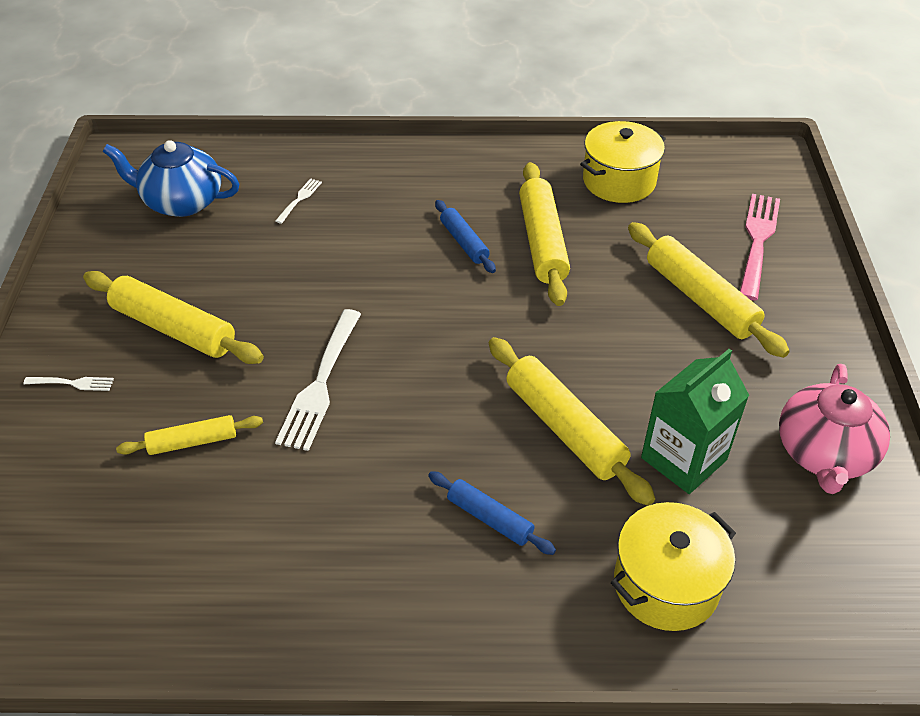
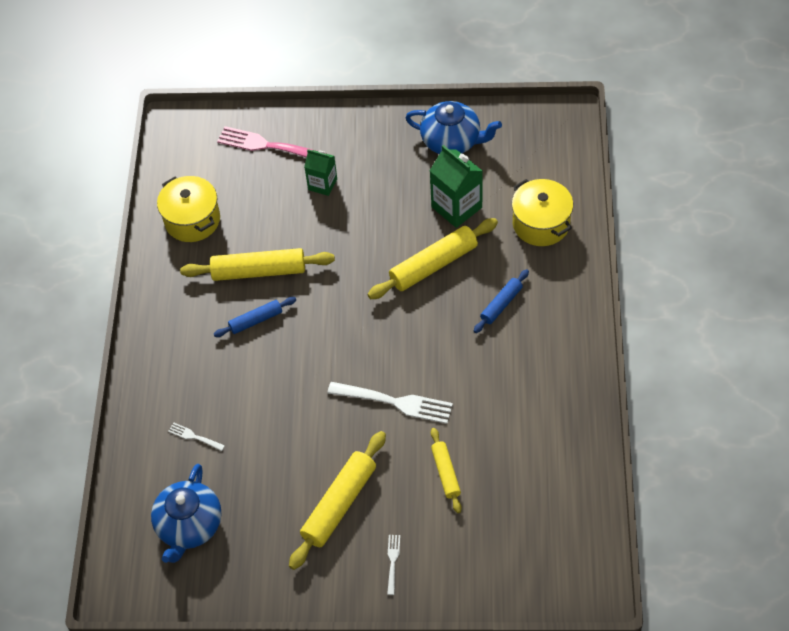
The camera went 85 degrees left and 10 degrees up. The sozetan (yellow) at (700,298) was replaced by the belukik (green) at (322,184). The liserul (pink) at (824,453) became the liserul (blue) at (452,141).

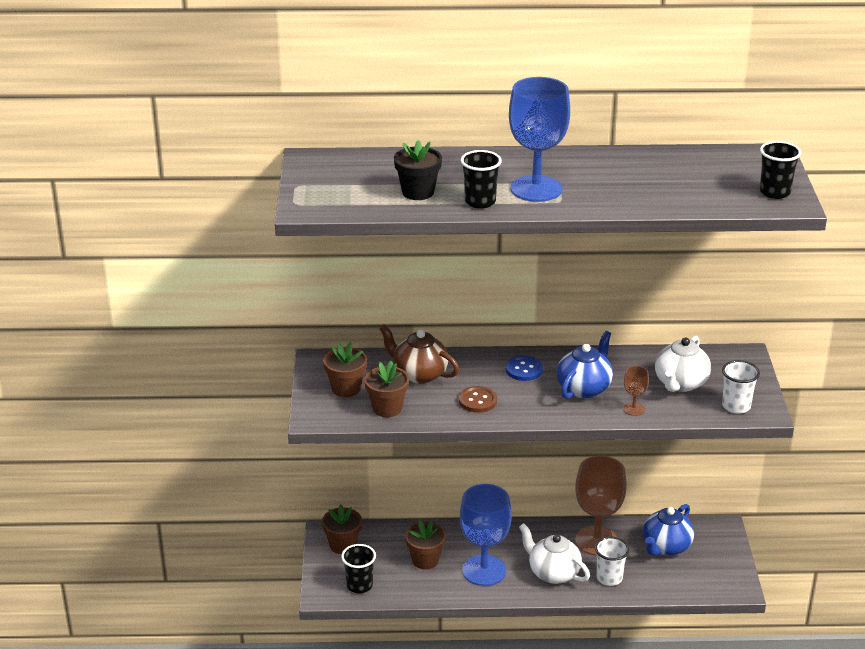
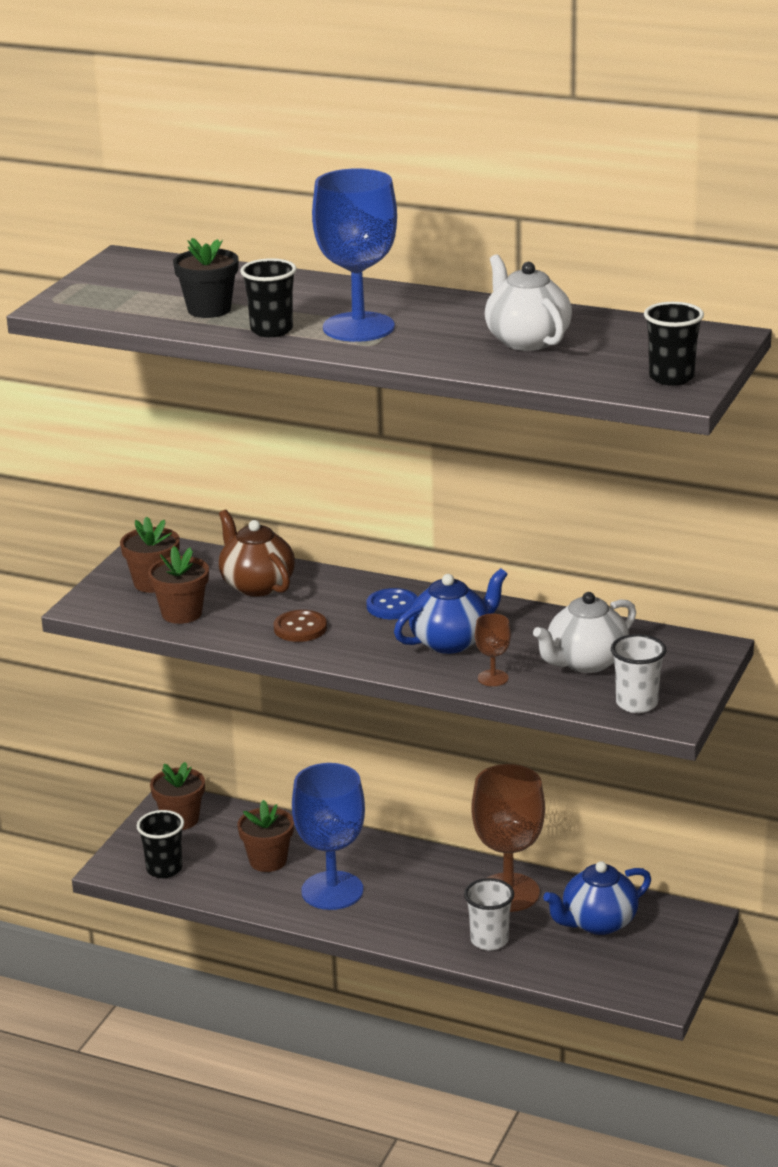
The camera went 25 degrees right and 5 degrees down. The liserul (white) moved from (553,573) to (526,340).

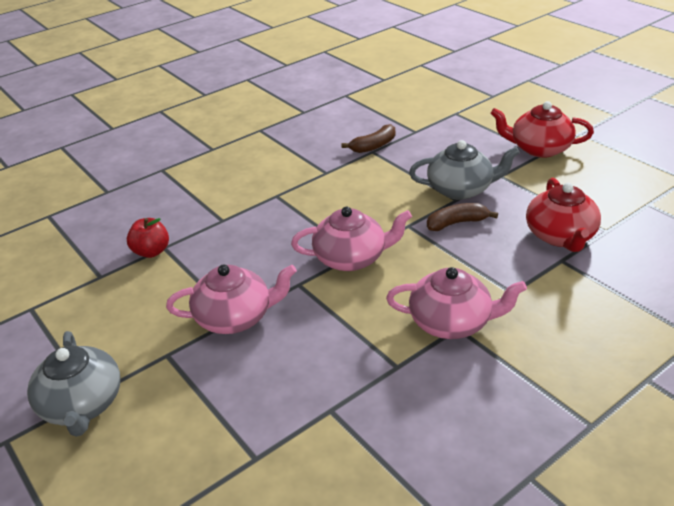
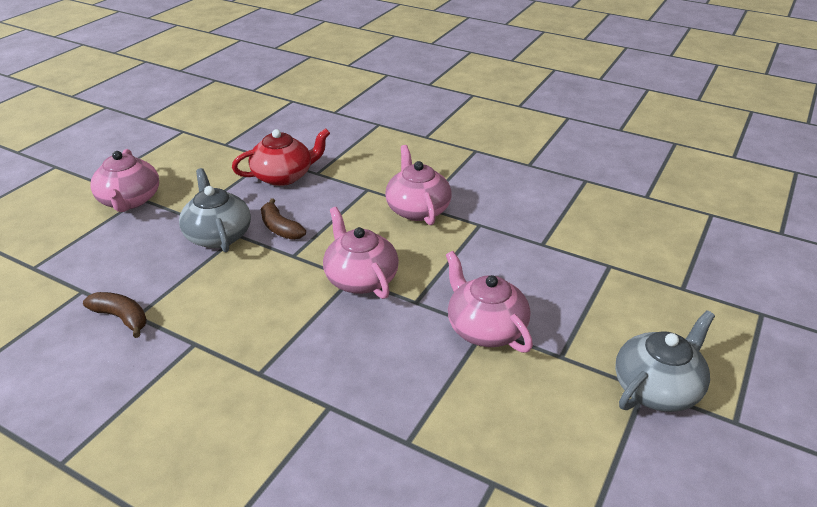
The camera went 115 degrees left and 0 degrees up. The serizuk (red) at (151,252) disappeared. The liserul (red) at (539,148) became the liserul (pink) at (130,200).

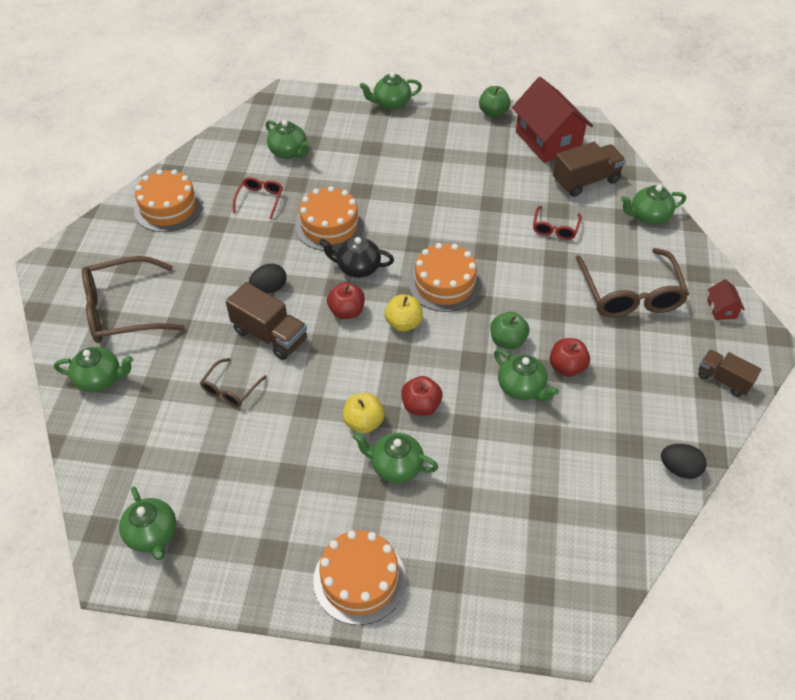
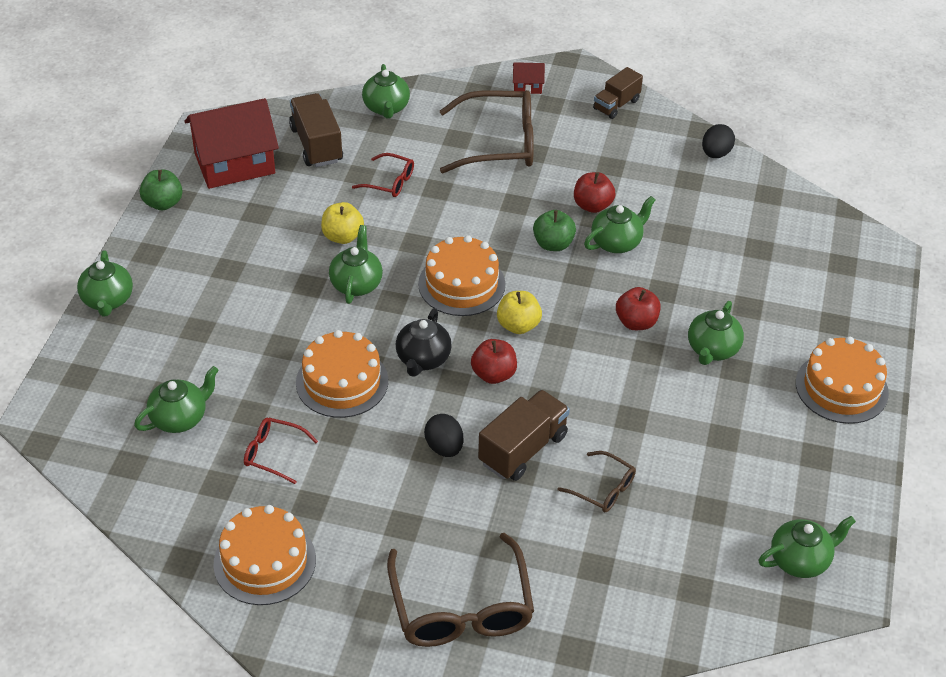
The camera went 85 degrees left and 5 degrees down. The liserul (green) moved from (100,379) to (356,284). The serizuk (yellow) moved from (363,422) to (342,236).

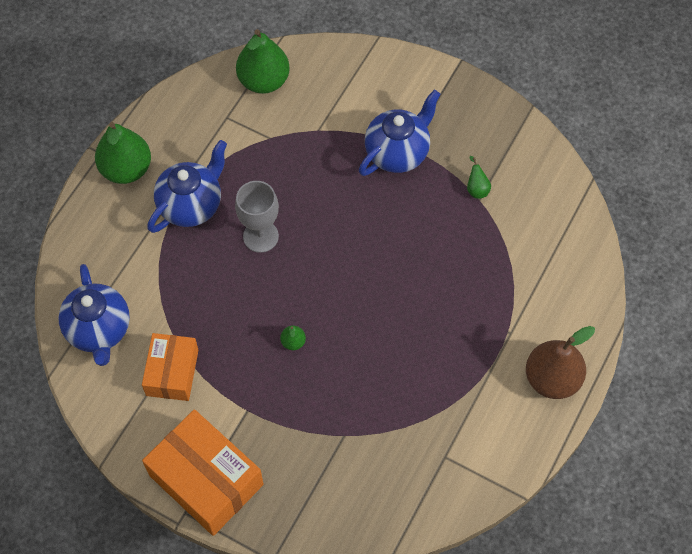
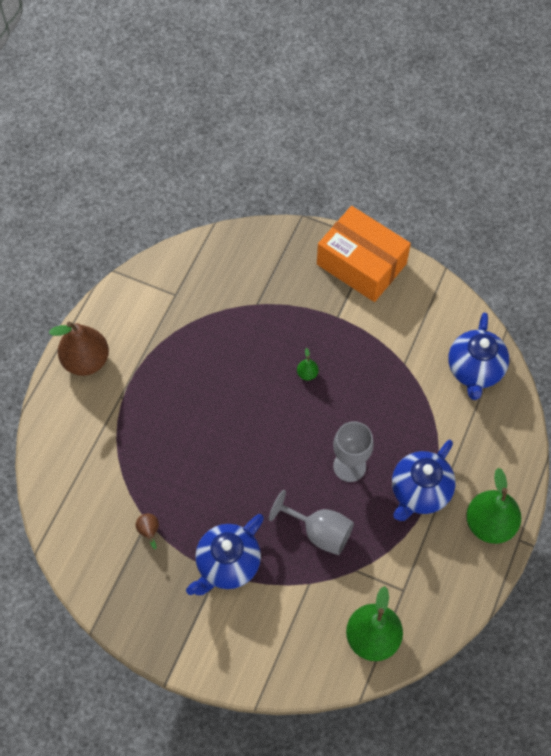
The camera went 175 degrees right and 0 degrees up. The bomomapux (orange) at (172,372) disappeared. The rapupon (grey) at (319,532) appeared. The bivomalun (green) at (476,189) became the bivomalun (brown) at (149,531). The liserul (blue) at (99,330) turned 150 degrees counterclockwise.

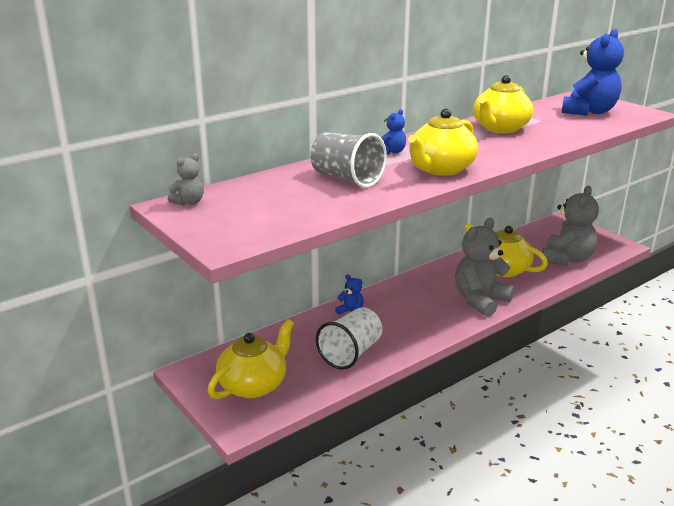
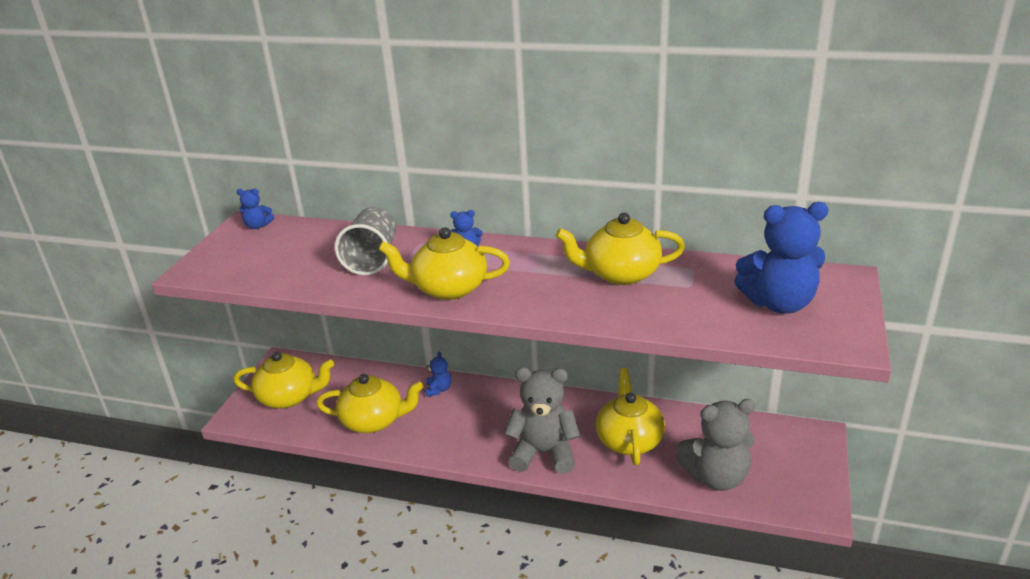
The camera went 55 degrees right and 5 degrees up. The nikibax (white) at (351,353) was replaced by the liserul (yellow) at (374,420). The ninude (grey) at (189,202) became the ninude (blue) at (258,226).

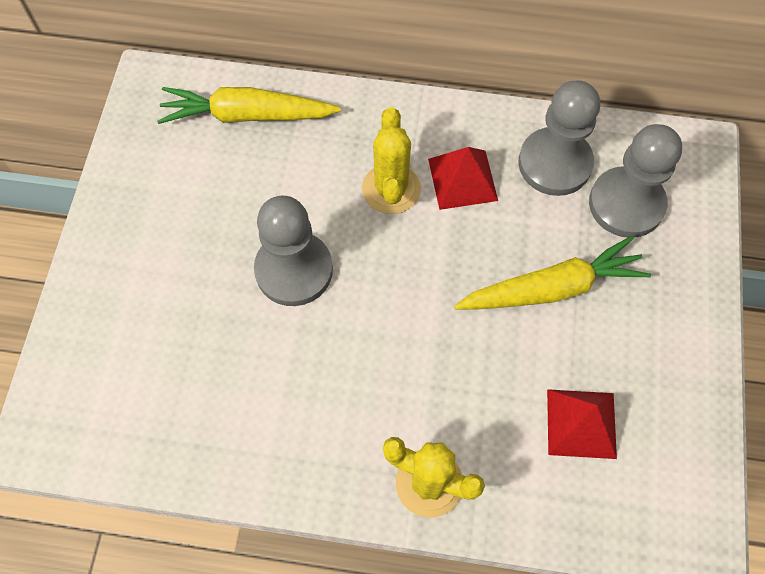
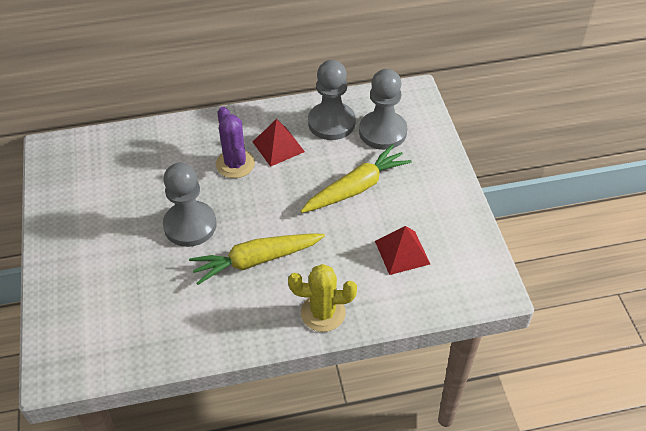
The camera went 20 degrees left and 15 degrees down. The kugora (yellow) moved from (247,115) to (256,260). The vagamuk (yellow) at (391,189) became the vagamuk (purple) at (235,164).

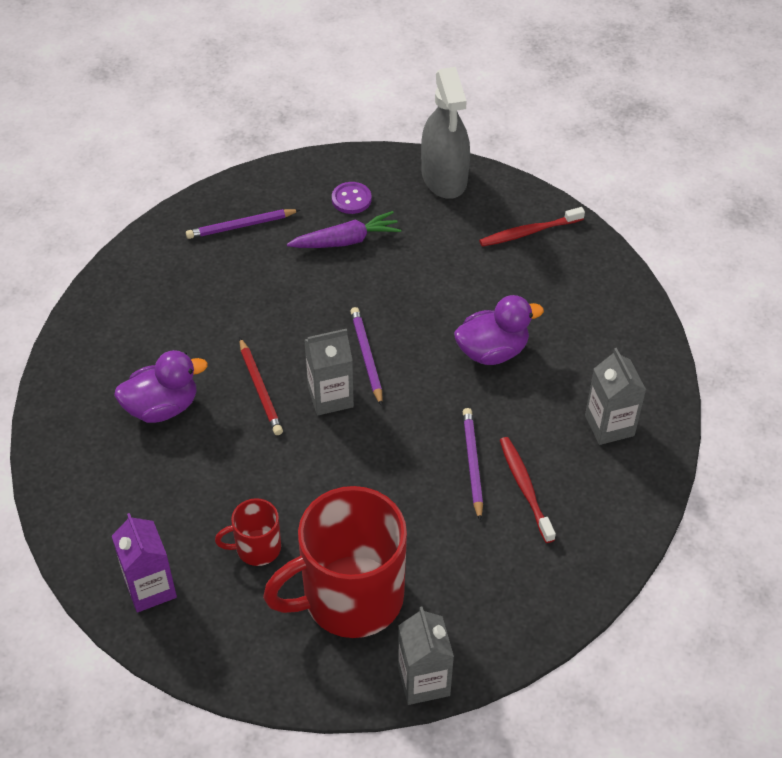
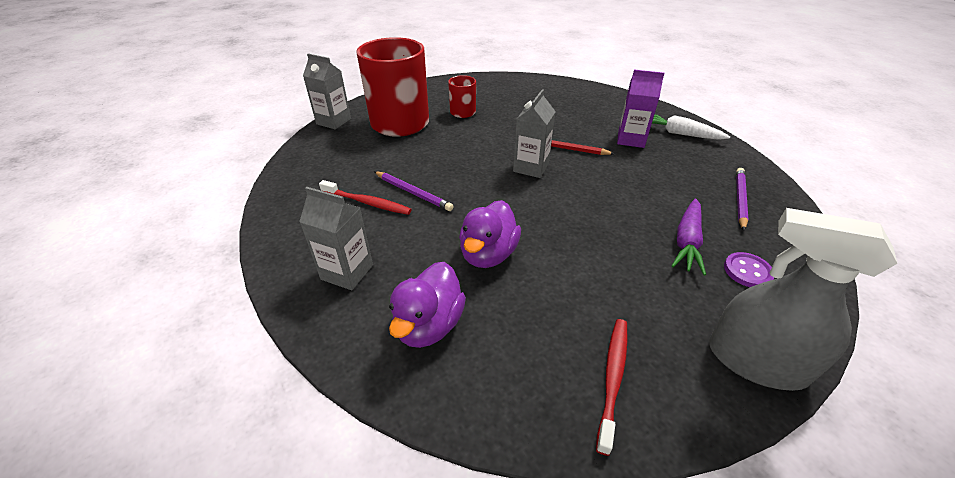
The camera went 130 degrees right and 10 degrees down. The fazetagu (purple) at (366,356) disappeared. The kugora (white) at (679,133) appeared. The belukik (purple) moved from (150,588) to (631,139). The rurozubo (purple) moved from (162,407) to (429,325).

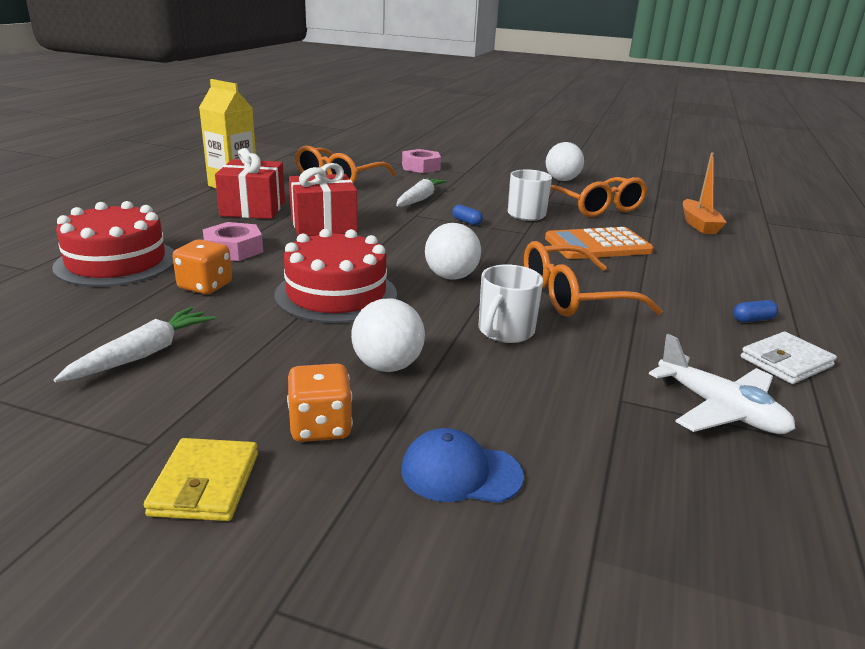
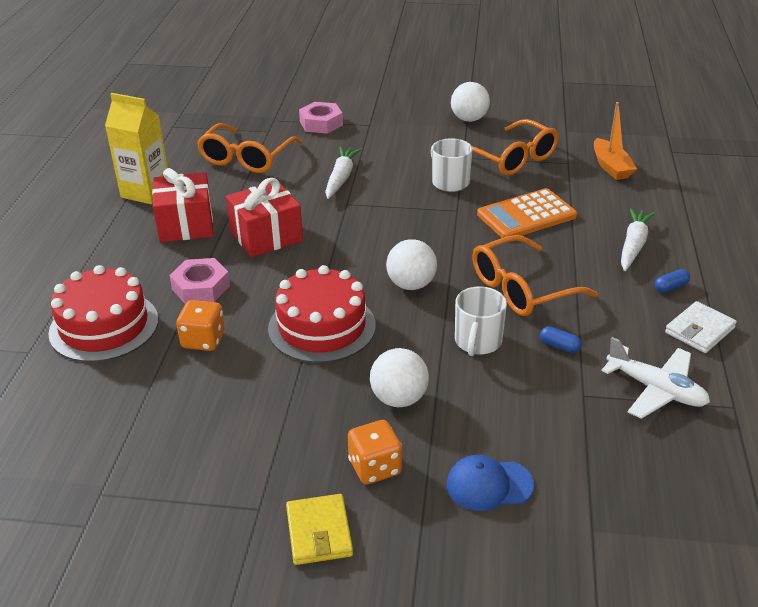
The camera went 10 degrees left and 10 degrees up. The kugora (white) moved from (143,354) to (633,245). The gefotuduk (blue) moved from (466,222) to (559,346).

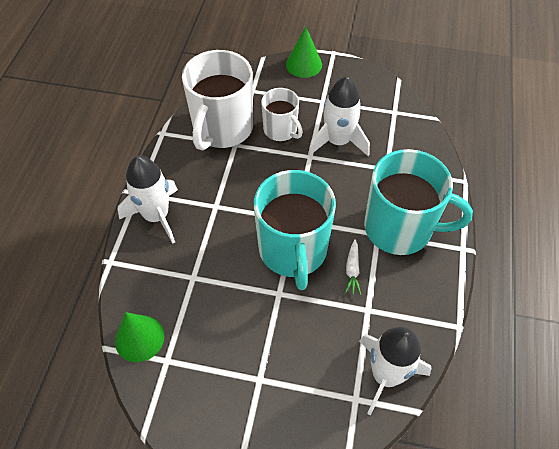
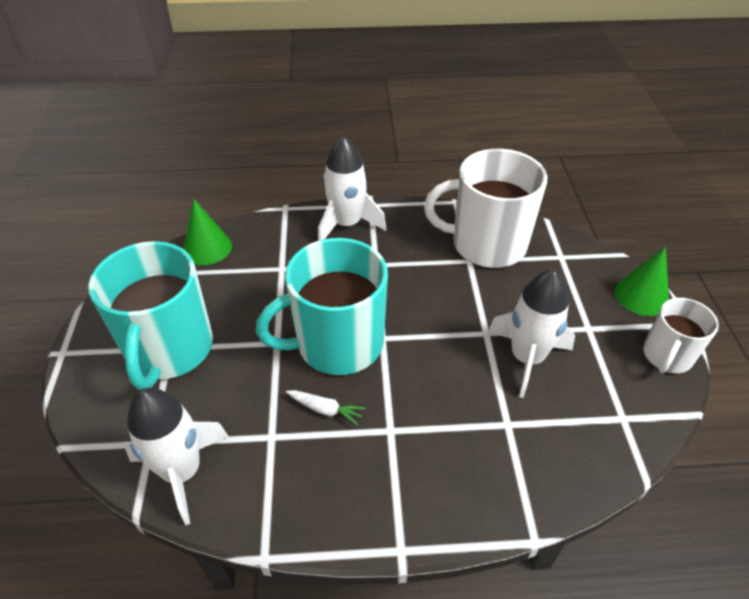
The camera went 75 degrees right and 10 degrees down. The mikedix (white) moved from (281,130) to (666,356). The mikedix (turquoise) moved from (400,228) to (169,350). The kugora (white) at (352,270) turned 150 degrees counterclockwise.

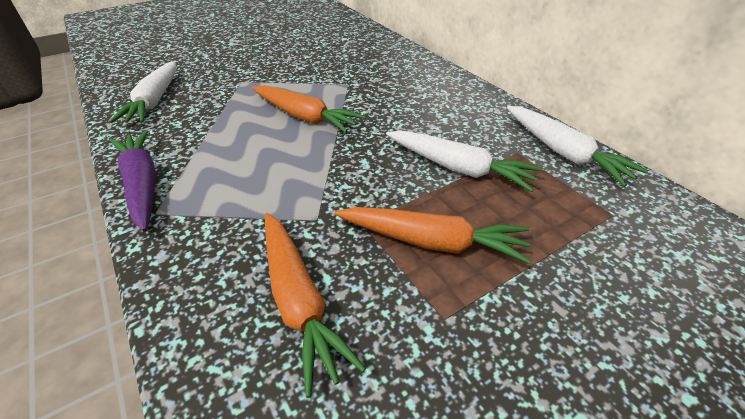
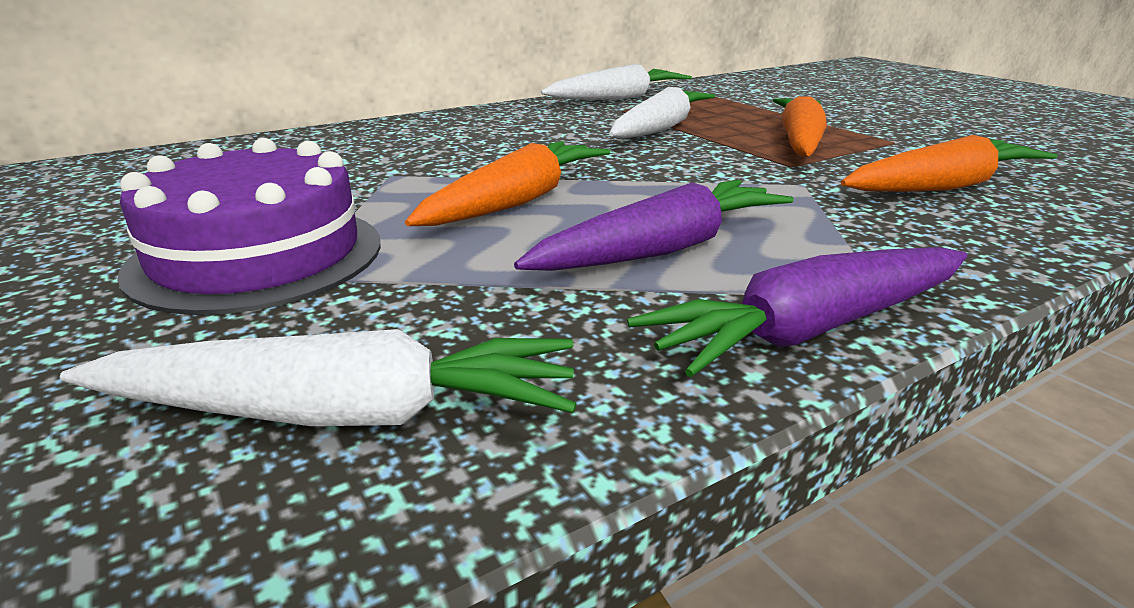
The camera went 90 degrees left and 15 degrees down. The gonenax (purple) at (257,255) appeared. The kugora (purple) at (663,249) appeared.

